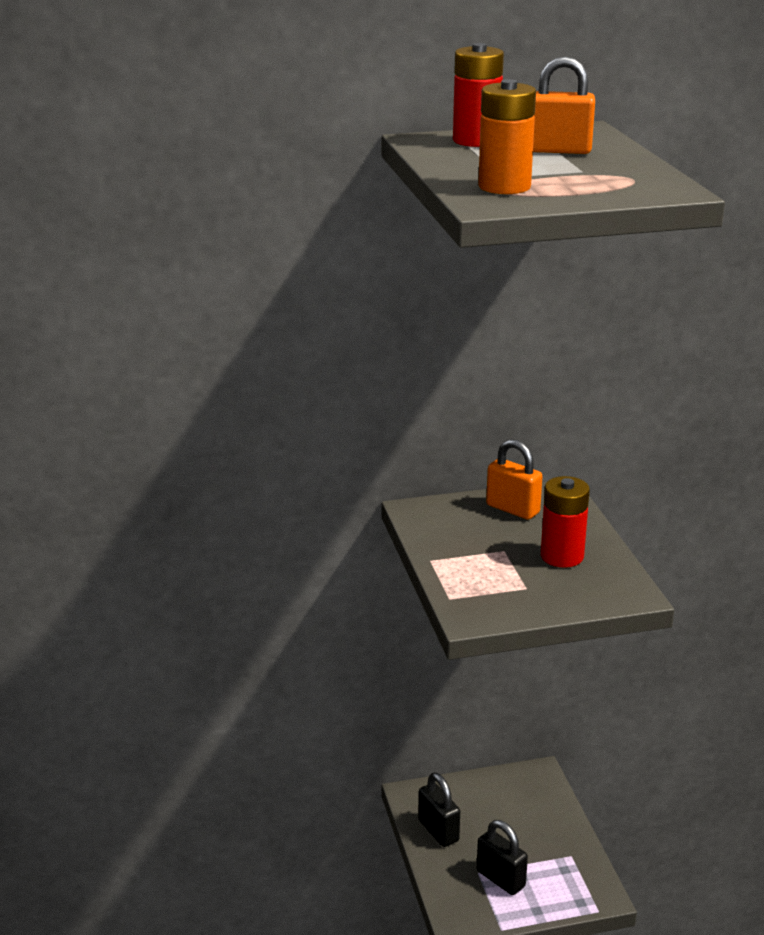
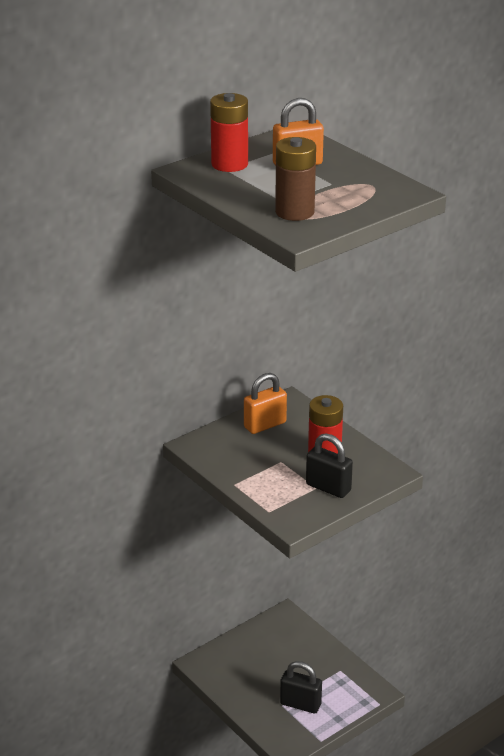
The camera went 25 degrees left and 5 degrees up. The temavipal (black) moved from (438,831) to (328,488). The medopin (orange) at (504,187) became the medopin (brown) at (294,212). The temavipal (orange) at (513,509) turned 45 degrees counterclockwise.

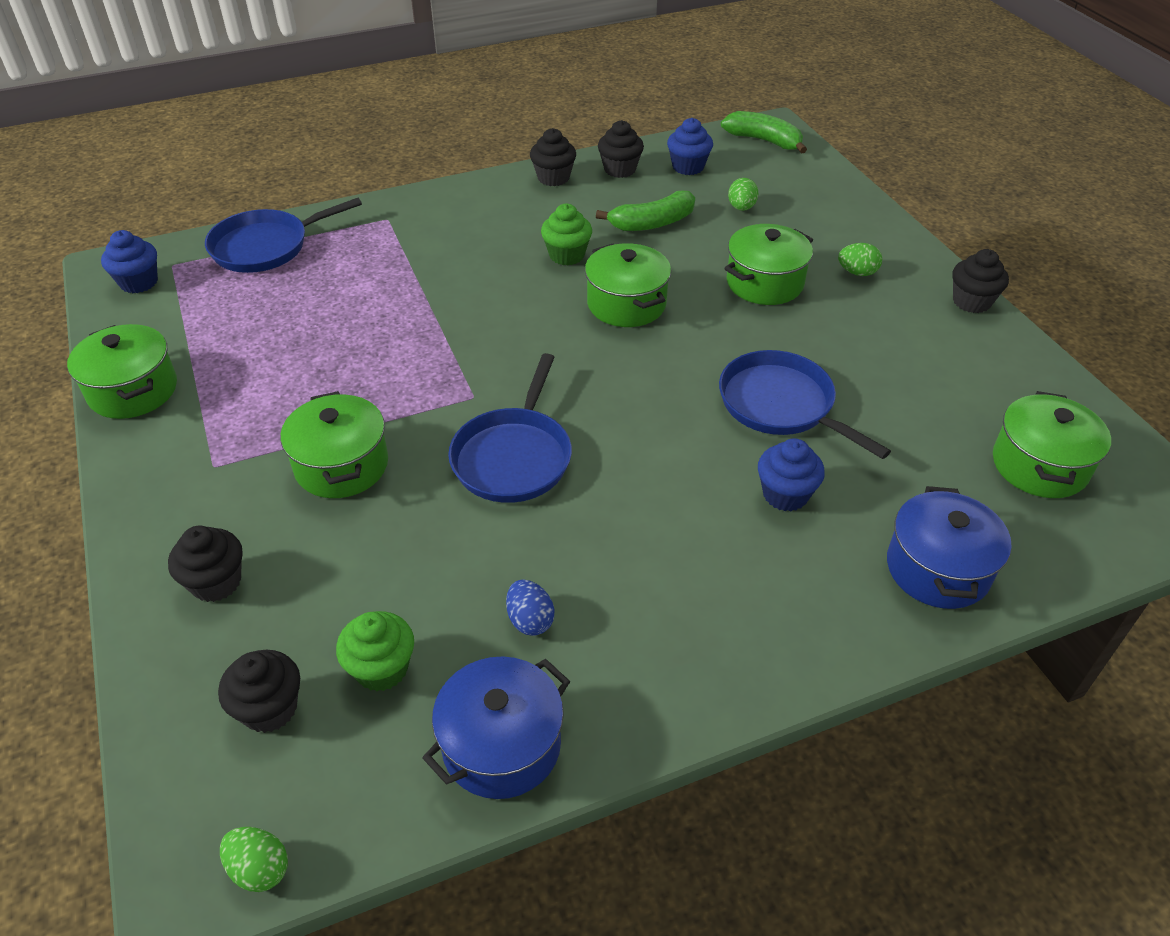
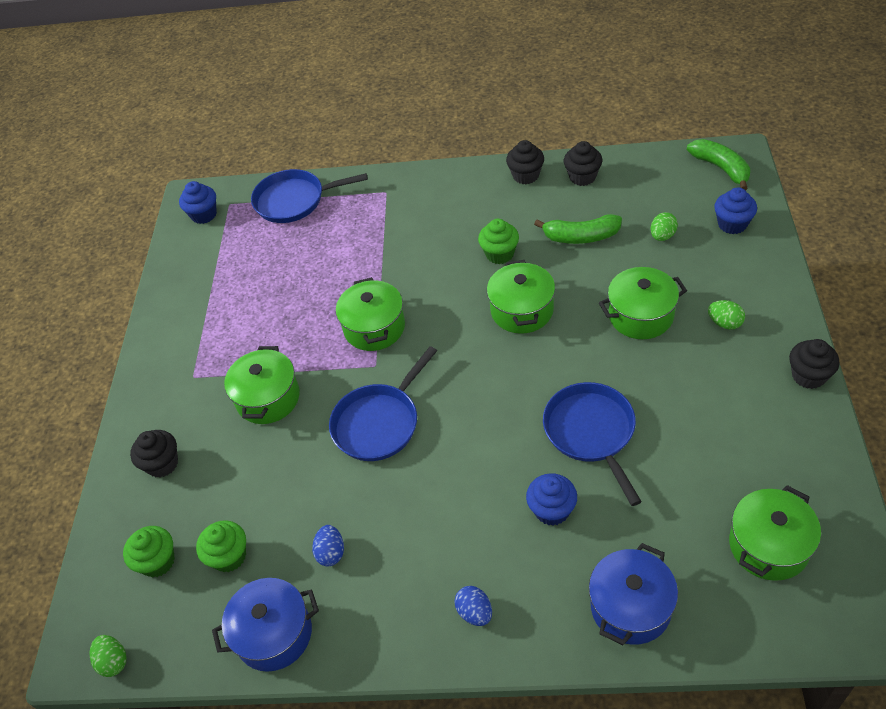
The camera went 30 degrees right and 5 degrees up. The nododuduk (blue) at (475,612) appeared. The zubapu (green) moved from (133,390) to (374,327). The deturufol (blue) moved from (688,167) to (732,224). The deturufol (black) at (270,708) became the deturufol (green) at (158,561).

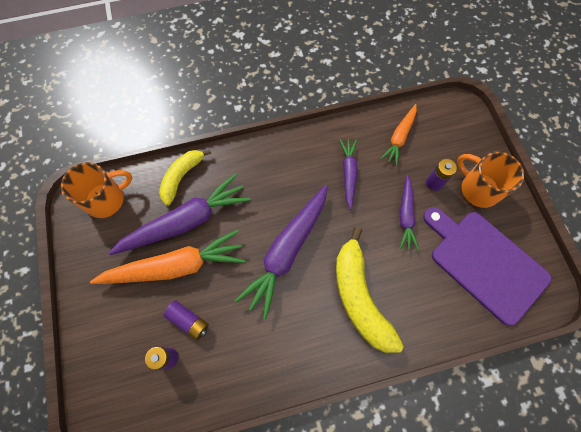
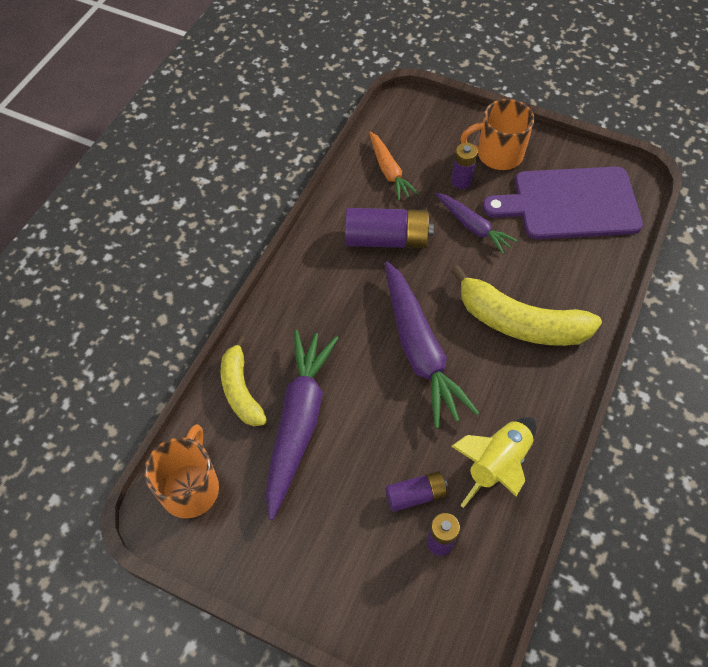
The camera went 50 degrees left and 10 degrees down. The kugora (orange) at (175,266) disappeared. The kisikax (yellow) at (496,464) appeared. The kugora (purple) at (348,174) was replaced by the medopin (purple) at (386,239).

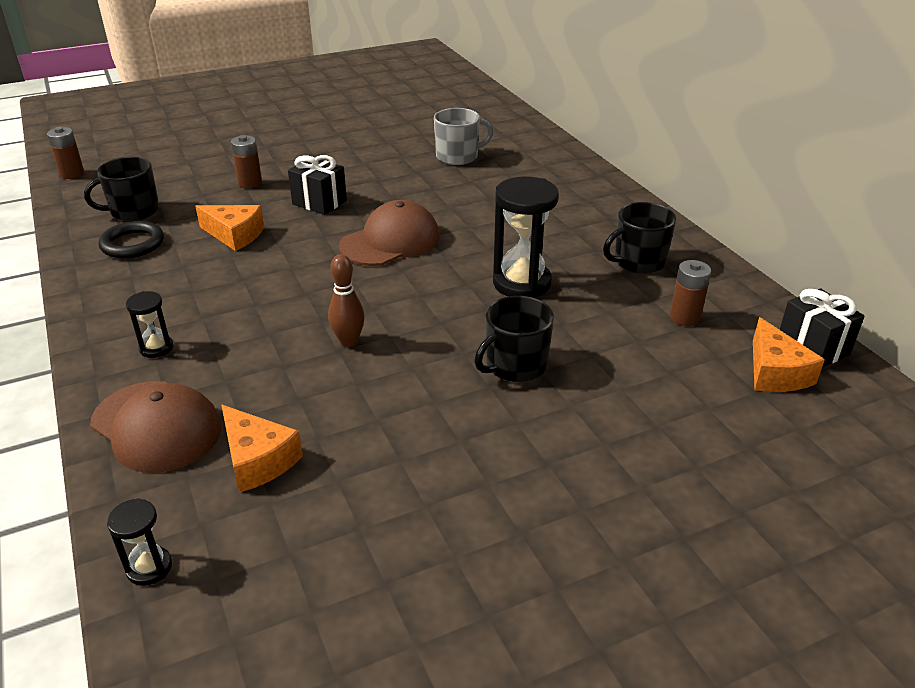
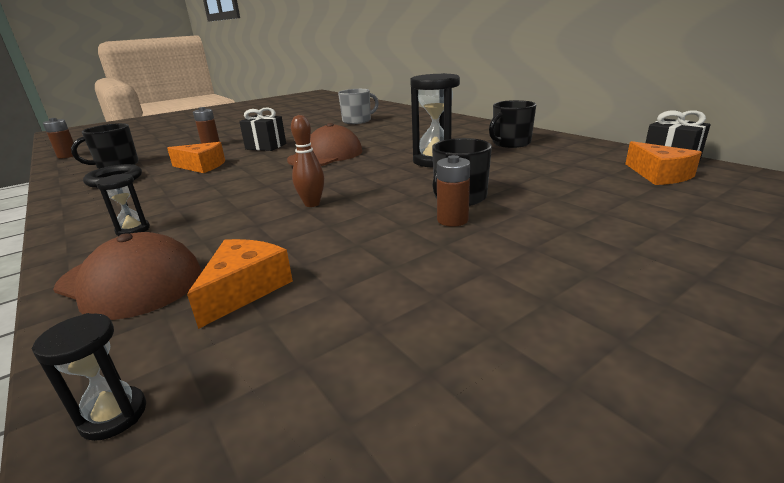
The camera went 10 degrees left and 10 degrees down. The medopin (brown) moved from (685,317) to (452,220). The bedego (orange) at (258,460) turned 105 degrees counterclockwise.

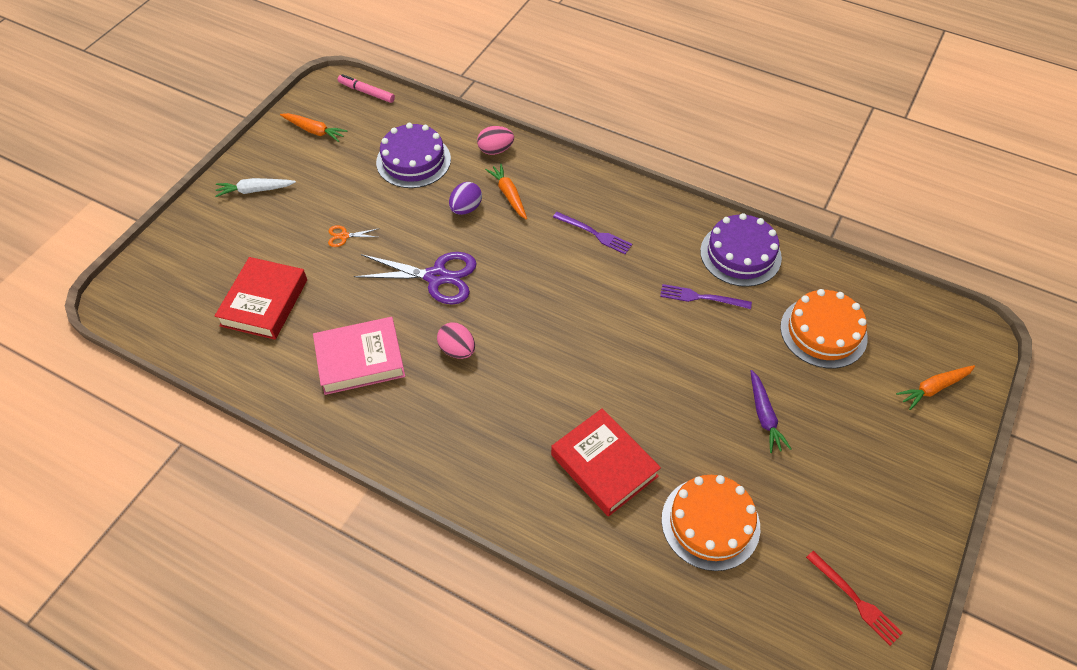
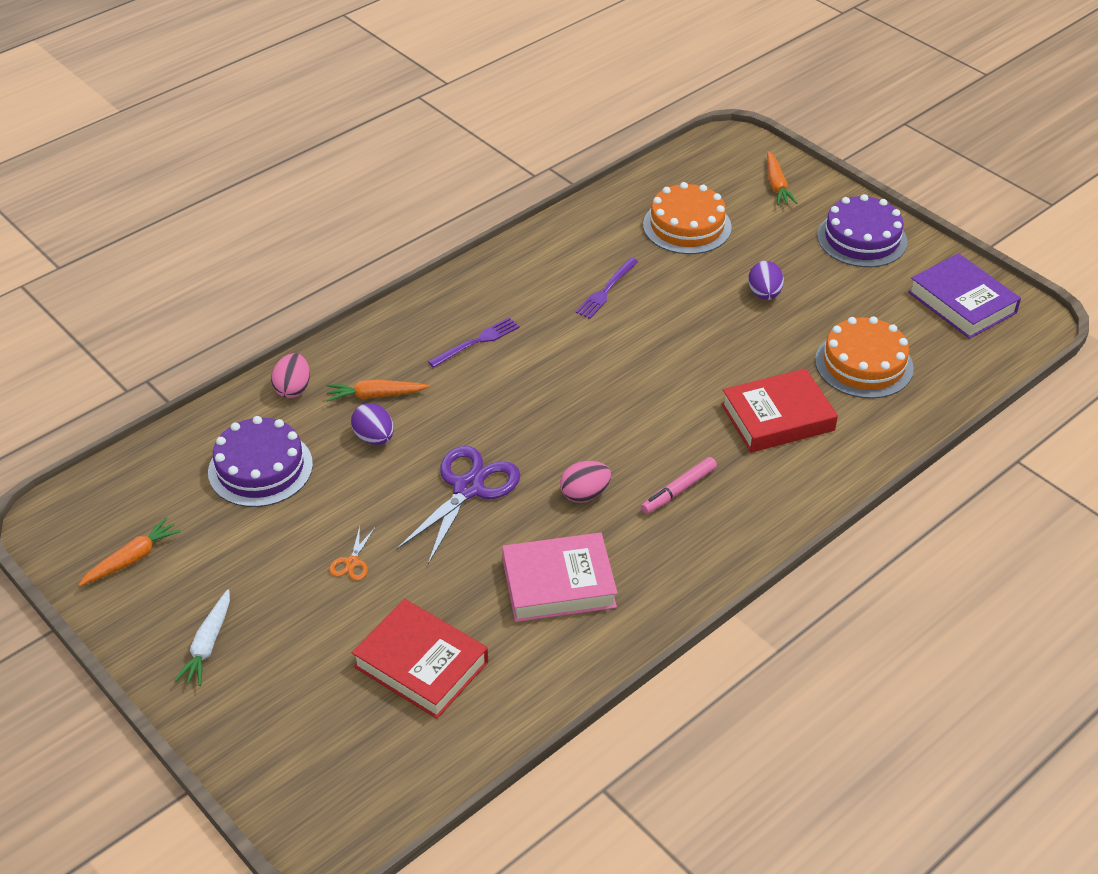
The camera went 70 degrees left and 10 degrees down. The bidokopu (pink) moved from (366,92) to (678,490). The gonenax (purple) moved from (740,254) to (862,238). The kugora (purple) at (764,416) was replaced by the nododuduk (purple) at (764,294). The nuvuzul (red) at (855,599) was replaced by the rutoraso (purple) at (962,302). The rutoraso (pink) at (360,360) turned 75 degrees clockwise.

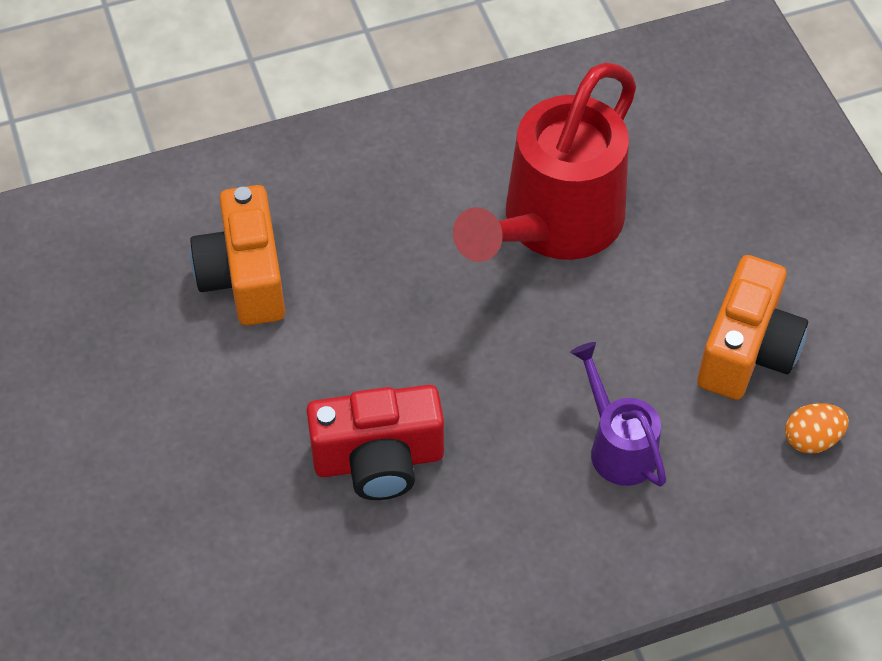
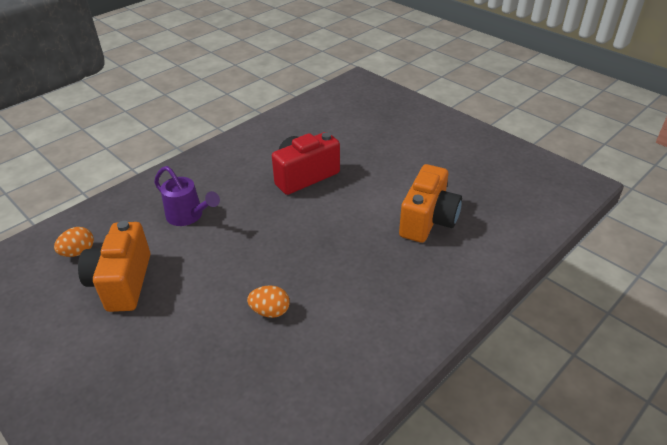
The camera went 155 degrees right and 15 degrees down. The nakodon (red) at (553,225) was replaced by the nododuduk (orange) at (270,311). The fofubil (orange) at (245,278) turned 60 degrees clockwise.

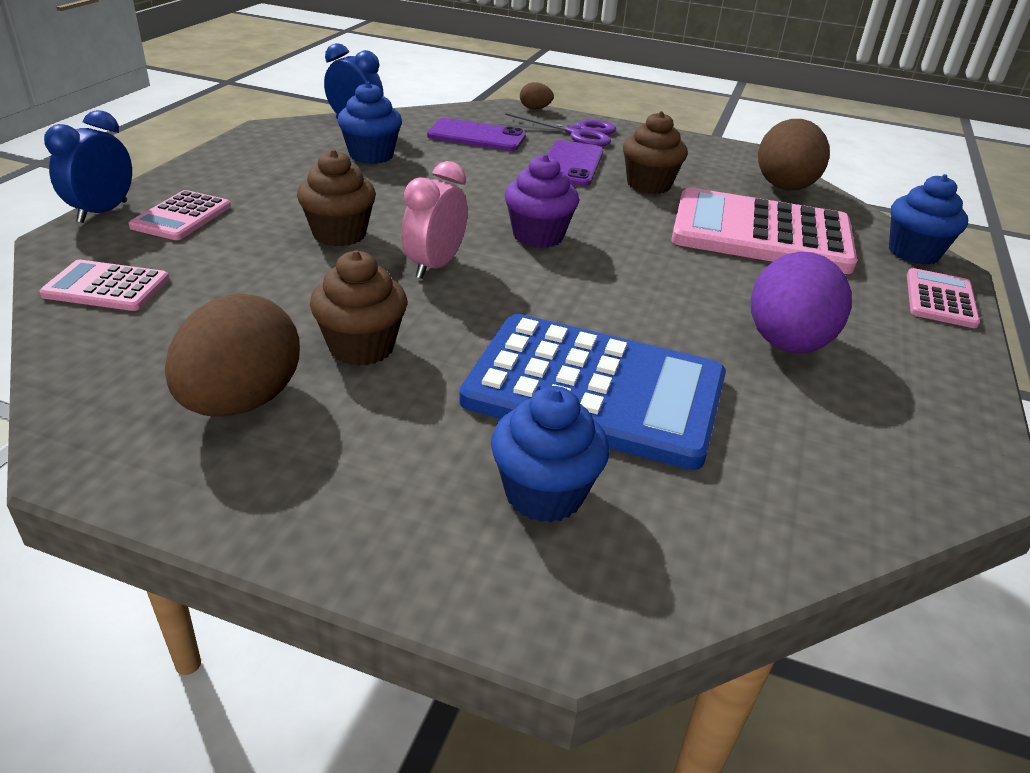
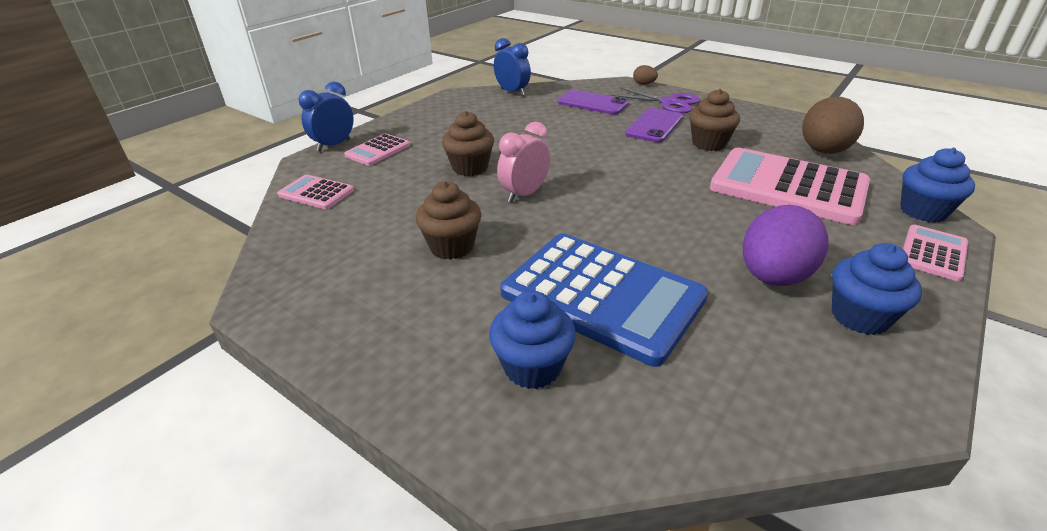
The camera went 20 degrees right and 0 degrees up. The nododuduk (brown) at (241,401) disappeared. The deturufol (purple) at (538,236) disappeared. The deturufol (blue) moved from (371,155) to (859,317).

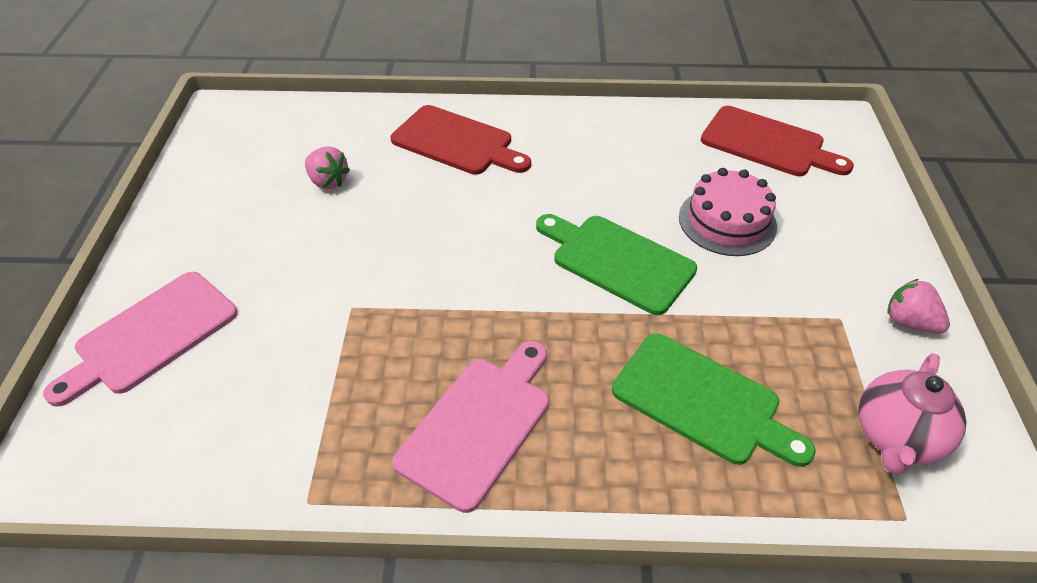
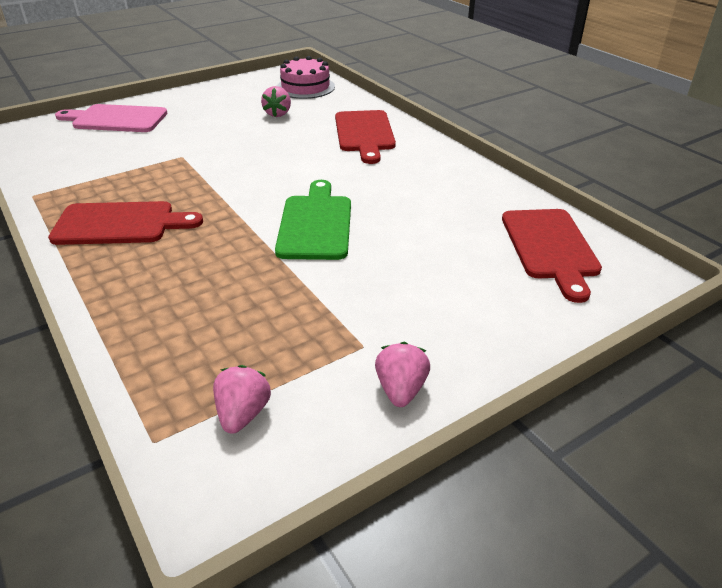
The camera went 55 degrees right and 10 degrees down. The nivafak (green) at (702,401) disappeared. The gonenax (pink) moved from (727,221) to (305,87). The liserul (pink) at (896,438) was replaced by the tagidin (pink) at (243,414). The nivafak (pink) at (479,425) became the nivafak (red) at (120,224).

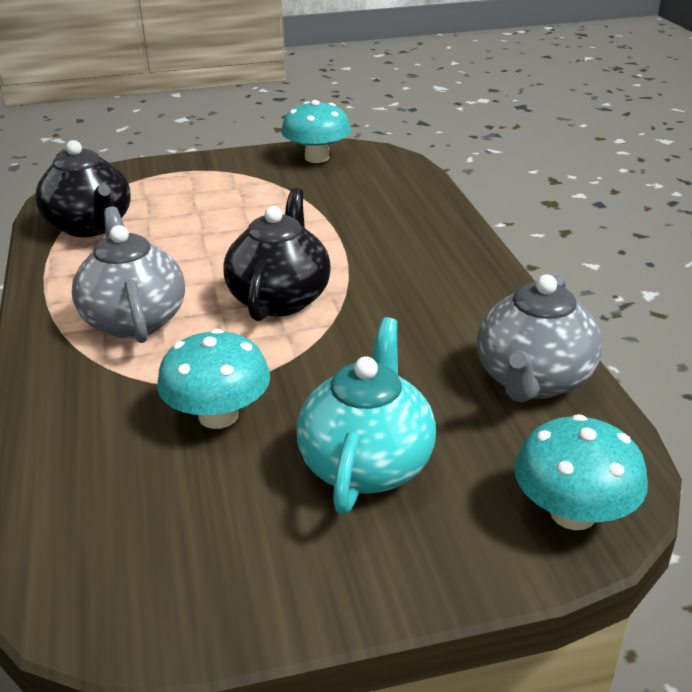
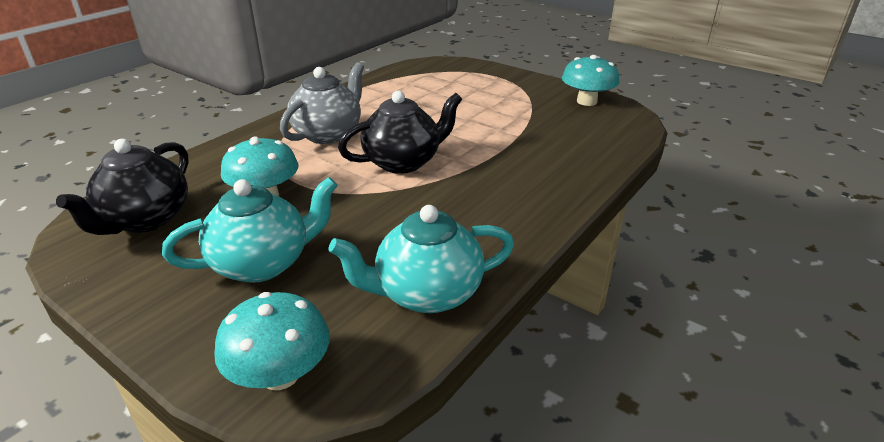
The camera went 50 degrees right and 0 degrees up. The liserul (black) moved from (90,226) to (145,220). The liserul (grey) at (533,380) became the liserul (turquoise) at (426,293).

